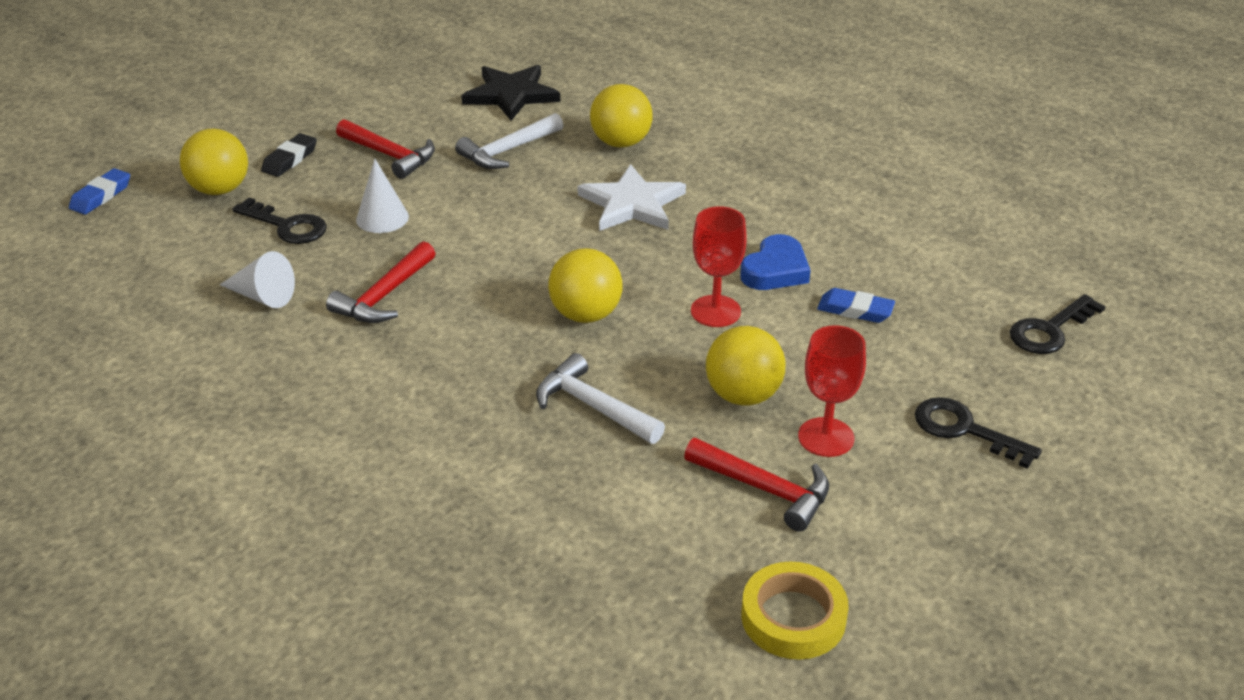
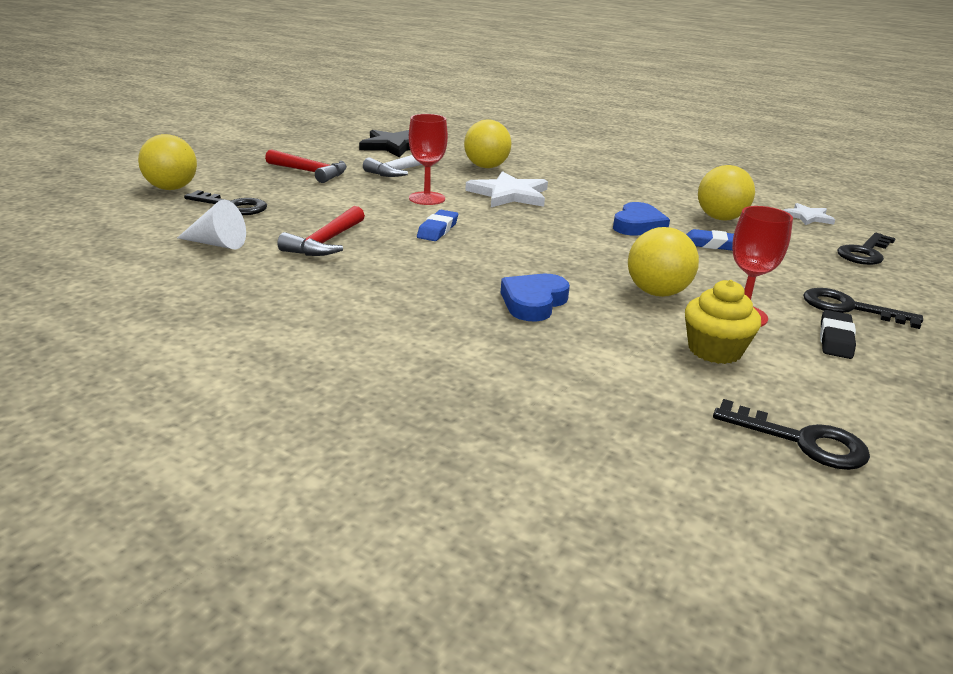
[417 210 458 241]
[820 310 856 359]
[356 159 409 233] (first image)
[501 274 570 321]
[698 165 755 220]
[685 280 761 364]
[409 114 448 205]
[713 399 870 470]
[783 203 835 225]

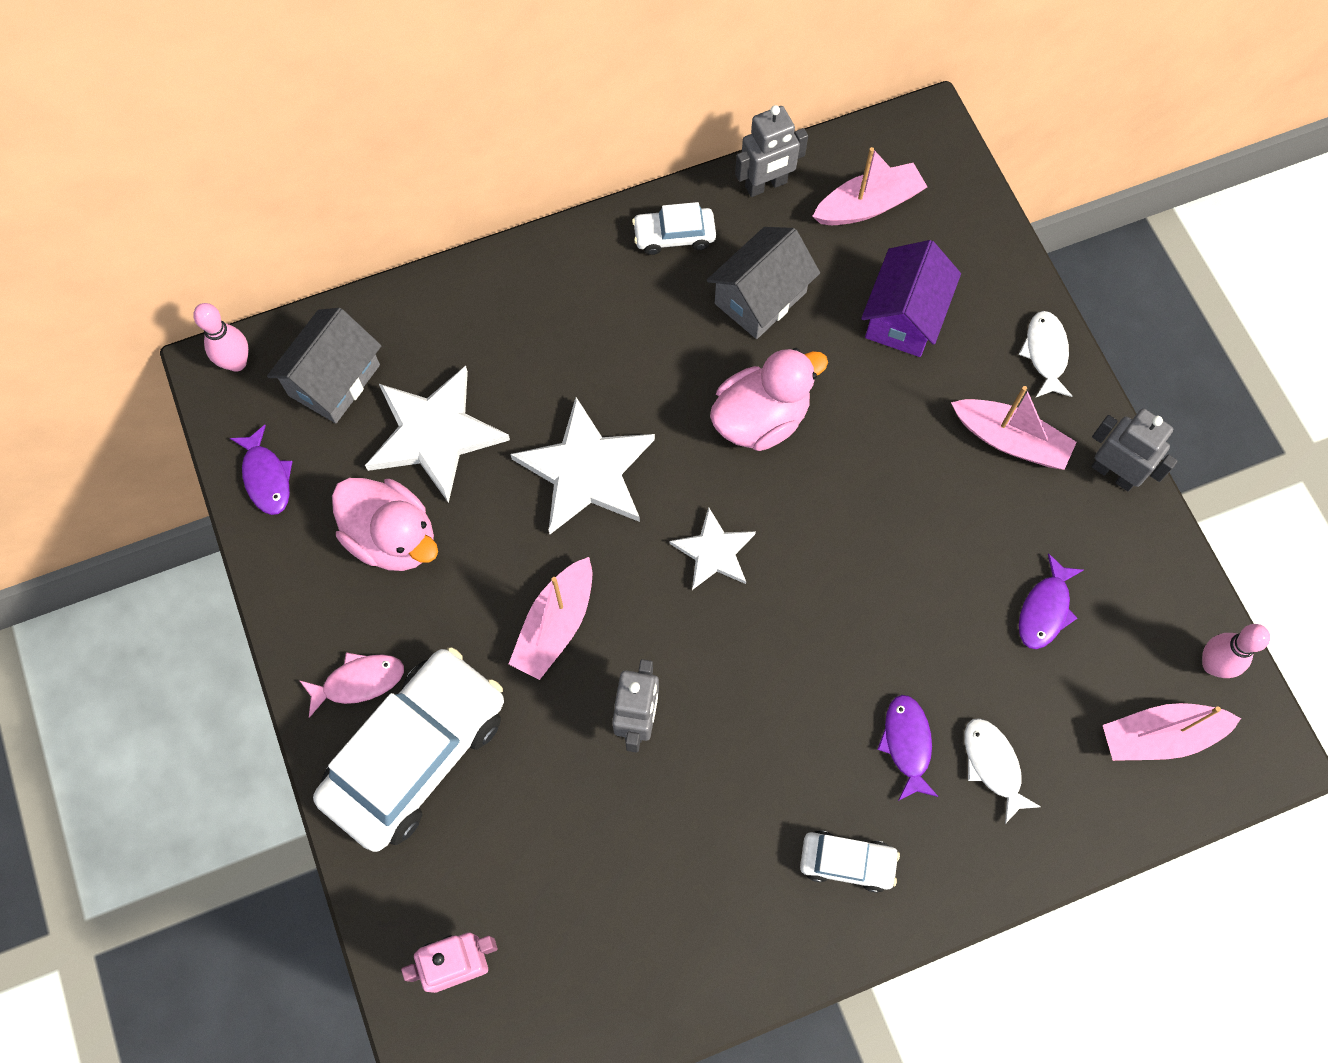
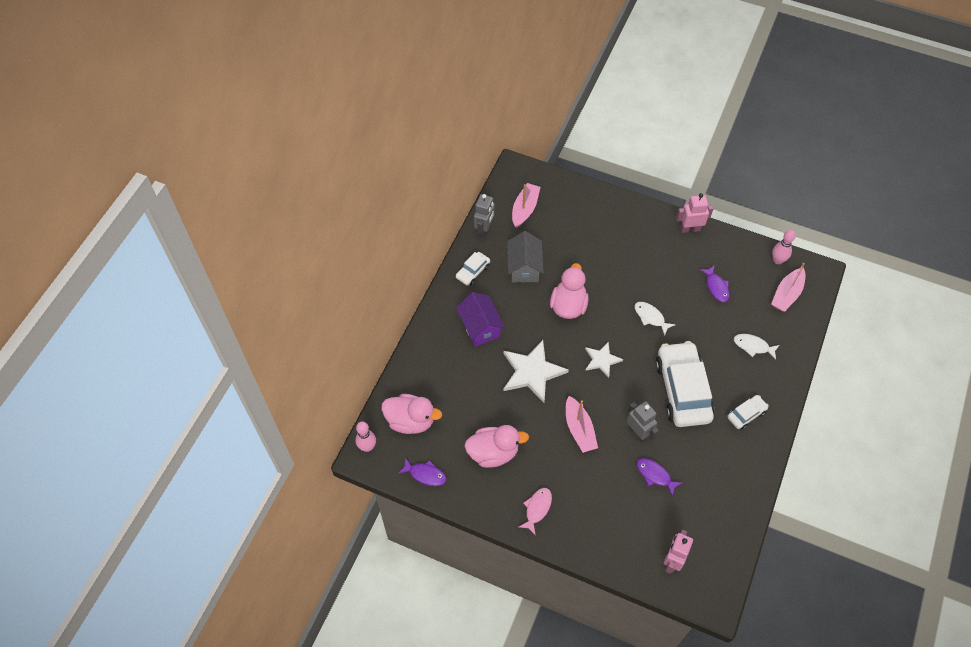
[382 394 442 434]
[655 341 714 427]
[365 366 510 503] (first image)
[456 292 505 347]
[637 458 682 497]
[951 386 1077 470] (first image)
[634 302 675 336]
[676 193 713 233]

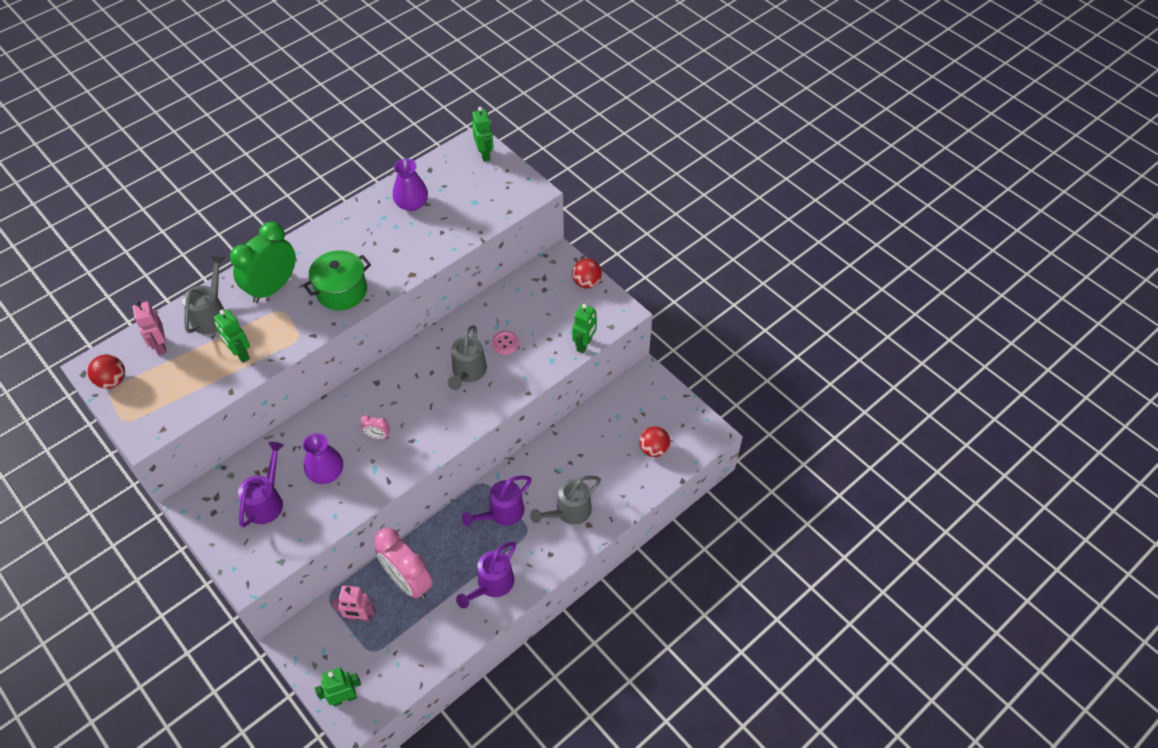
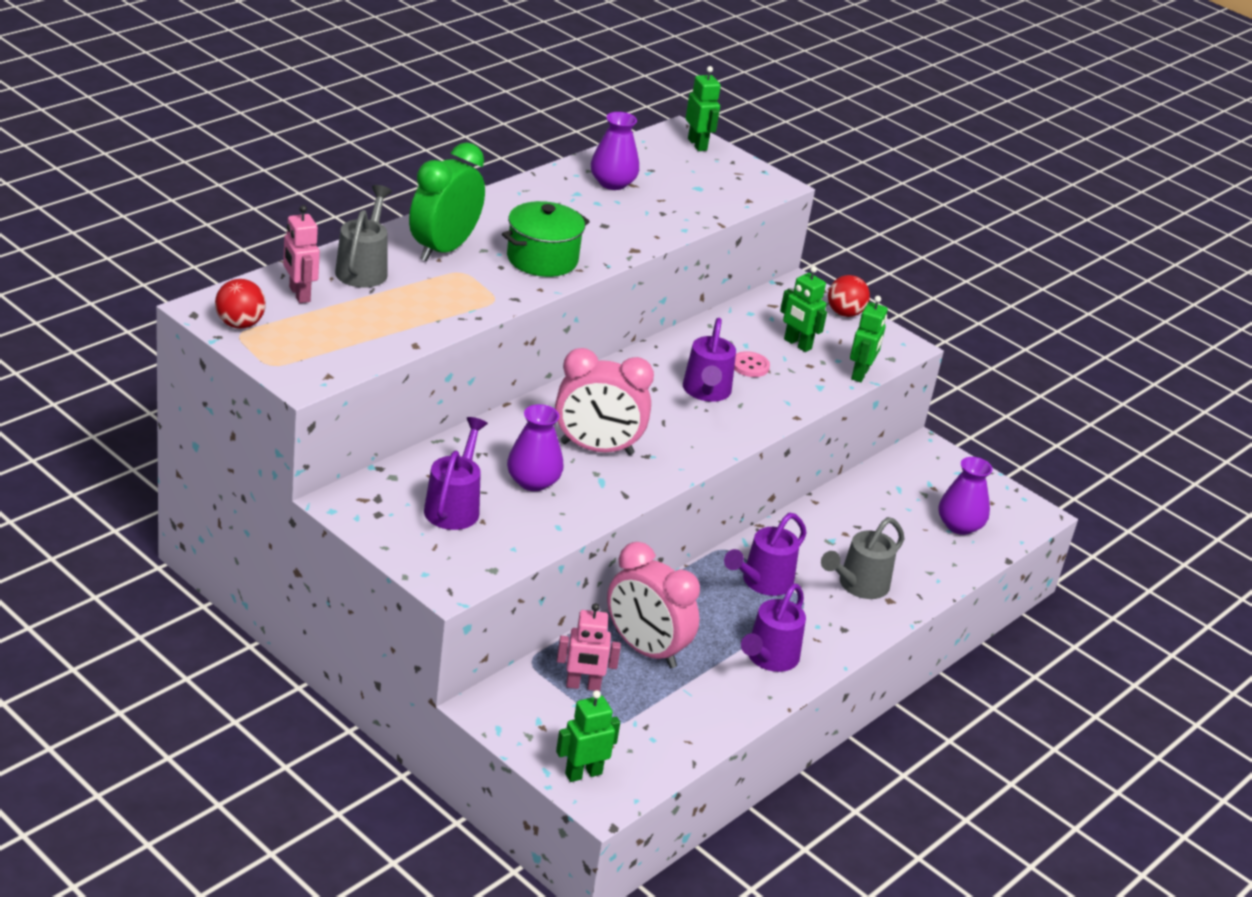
[780 266 827 352]
[555 348 654 455]
[683 318 736 402]
[939 457 993 535]

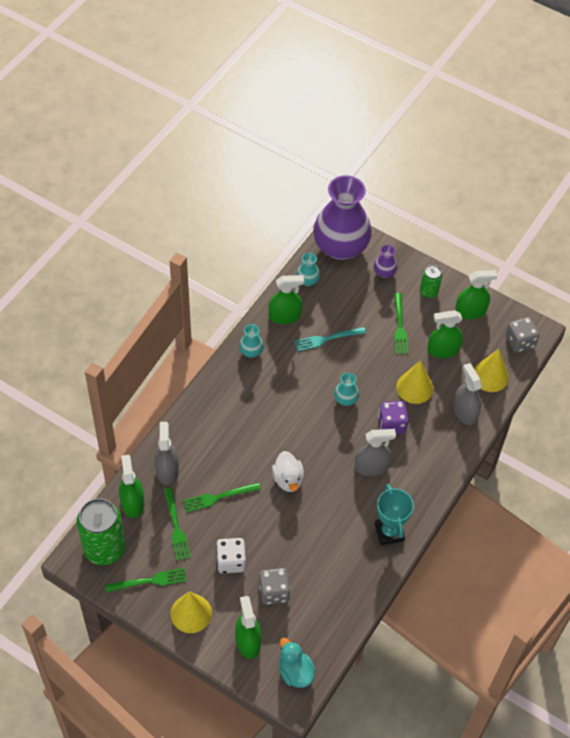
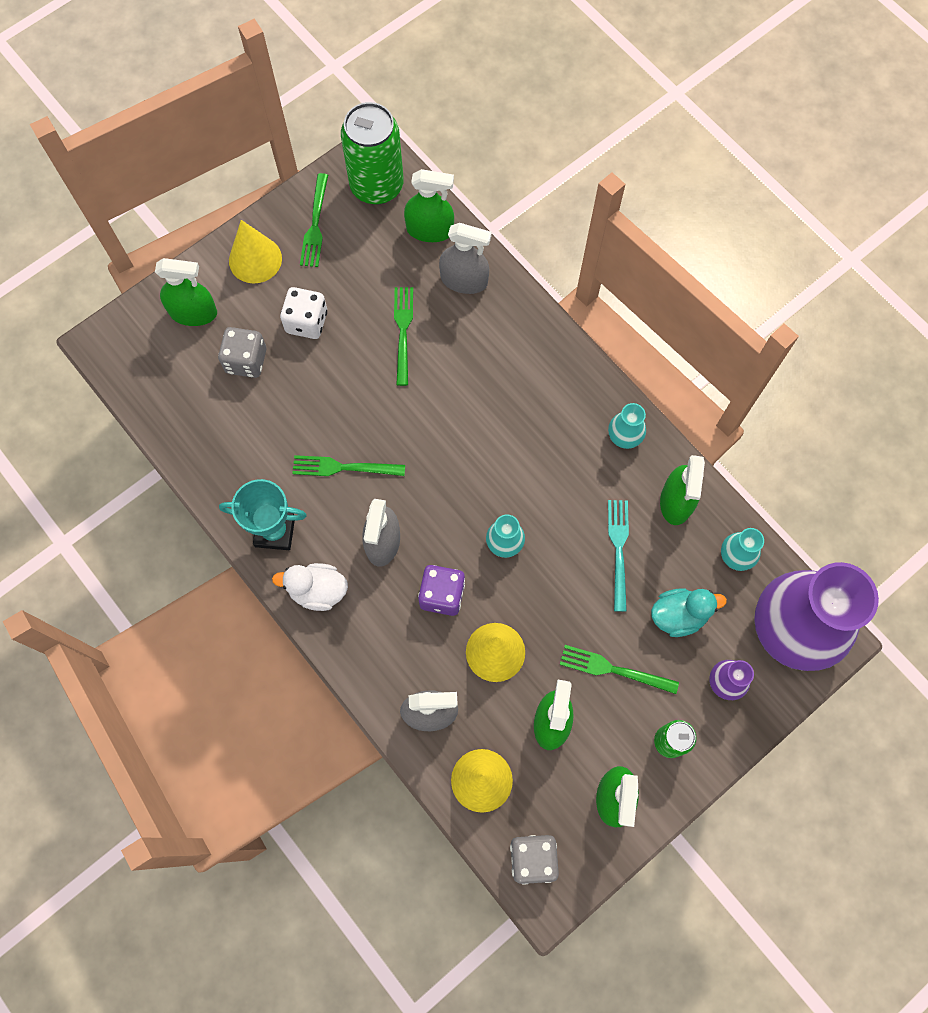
[292 455 405 476]
[272 563 348 611]
[651 588 727 637]

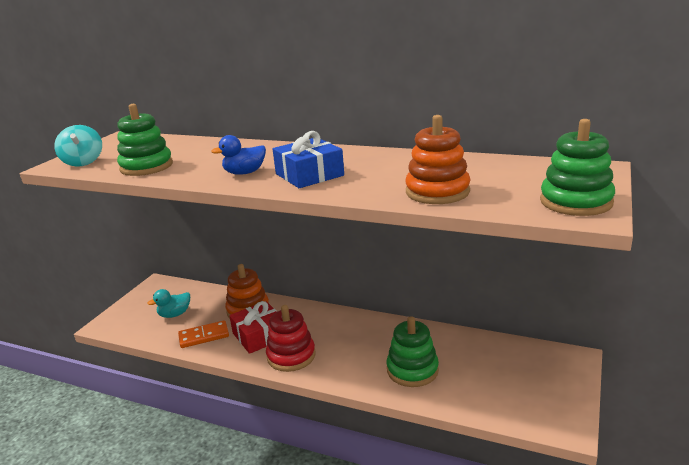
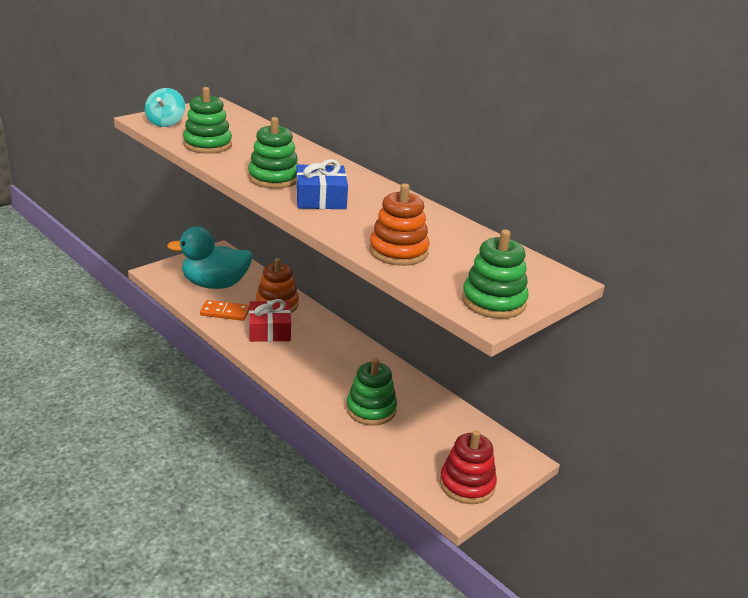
[167 227 253 289]
[248 117 299 189]
[440 430 497 504]

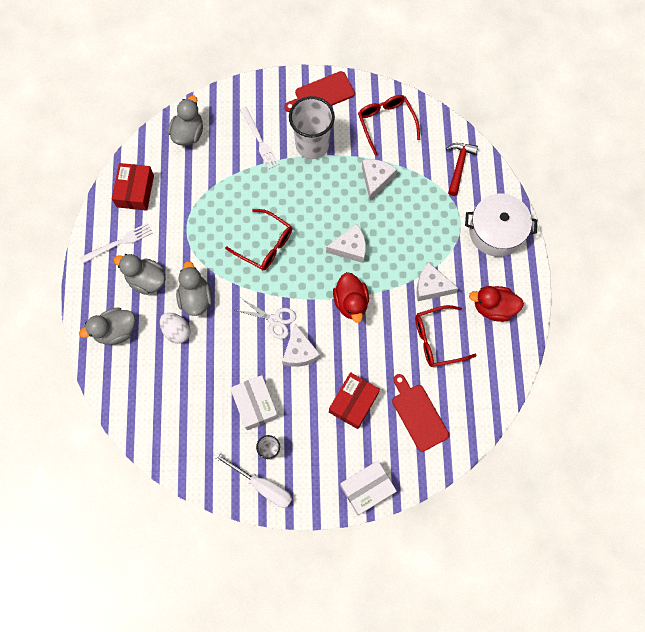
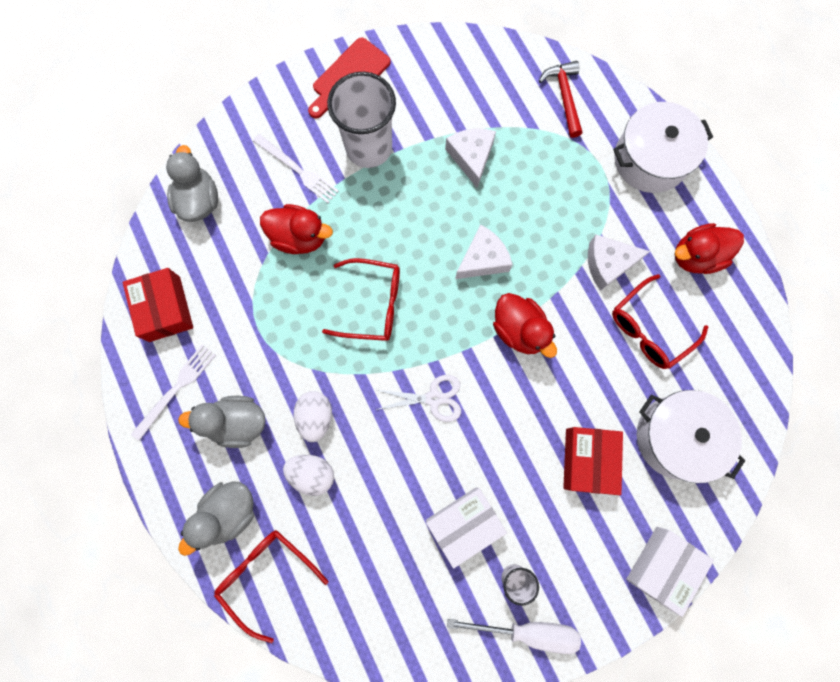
[294 391 332 442]
[426 487 507 568]
[282 324 320 367] (first image)
[214 530 328 643]
[637 390 745 483]
[260 204 333 254]

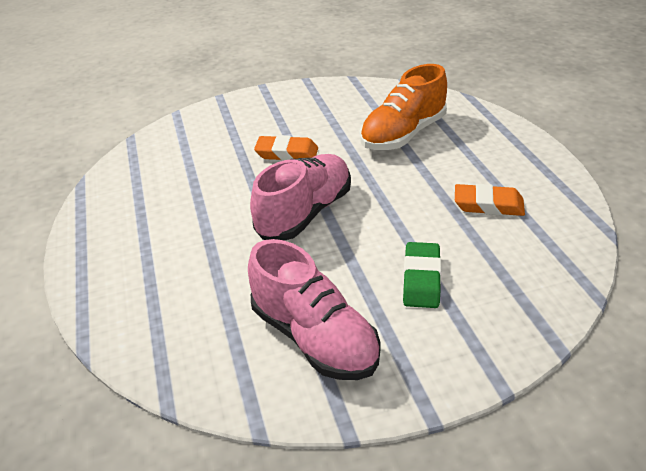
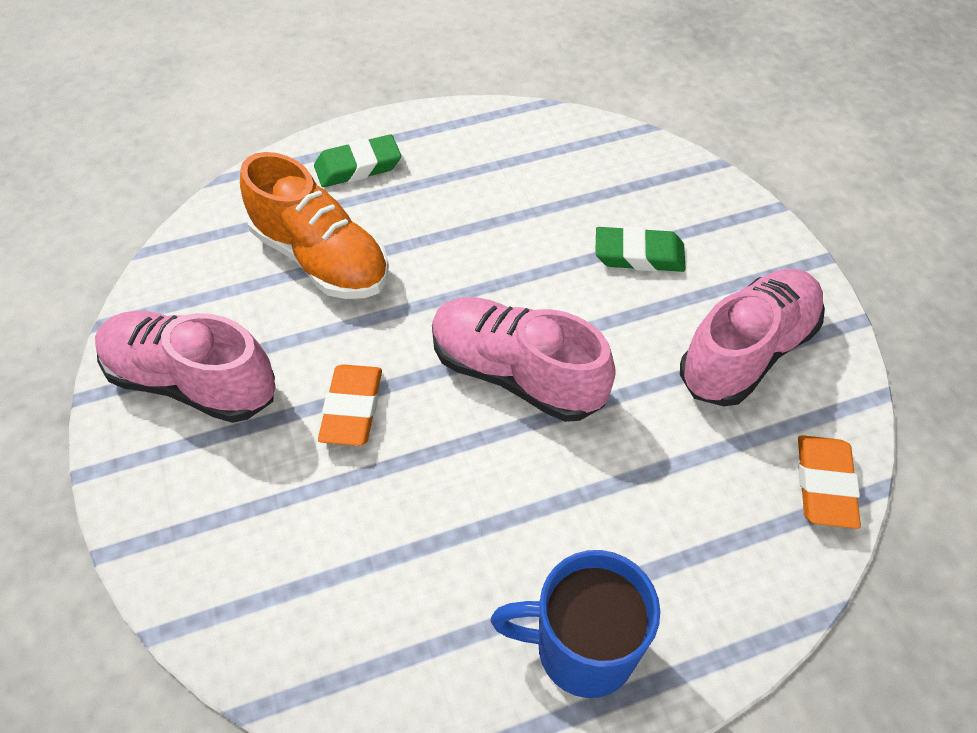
[798 435 861 529]
[95 311 276 423]
[314 134 401 187]
[491 550 660 698]

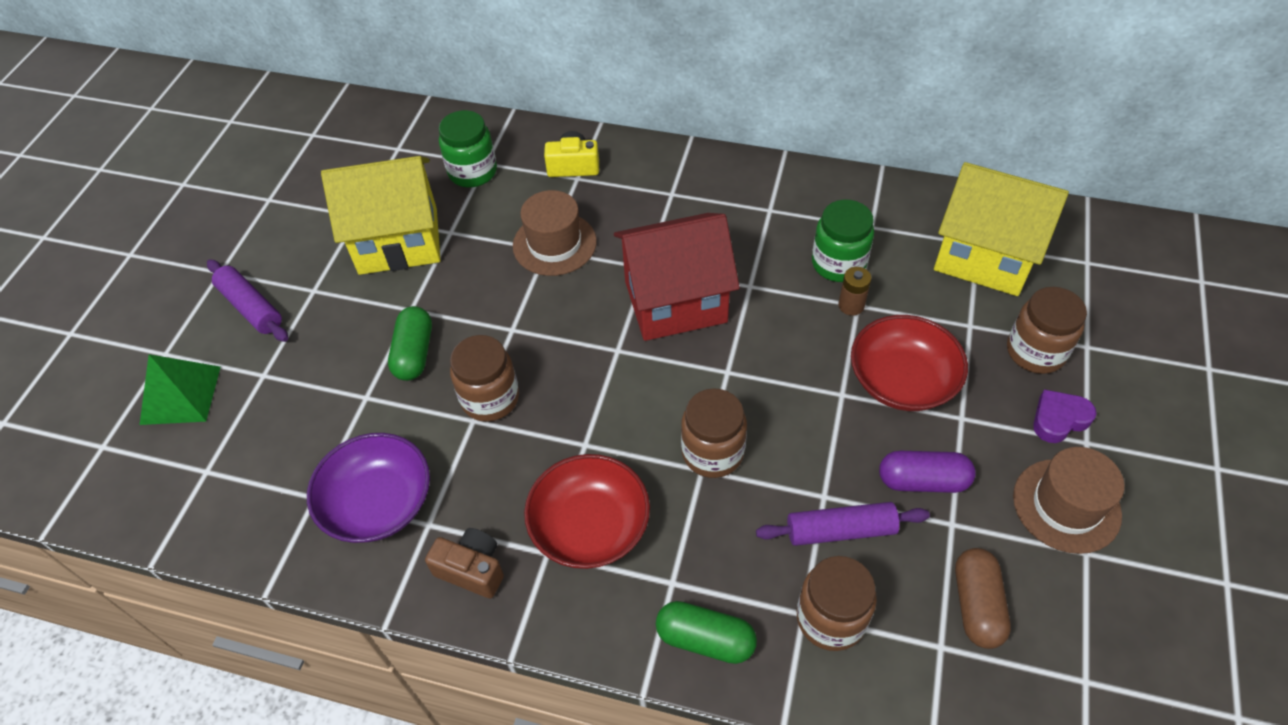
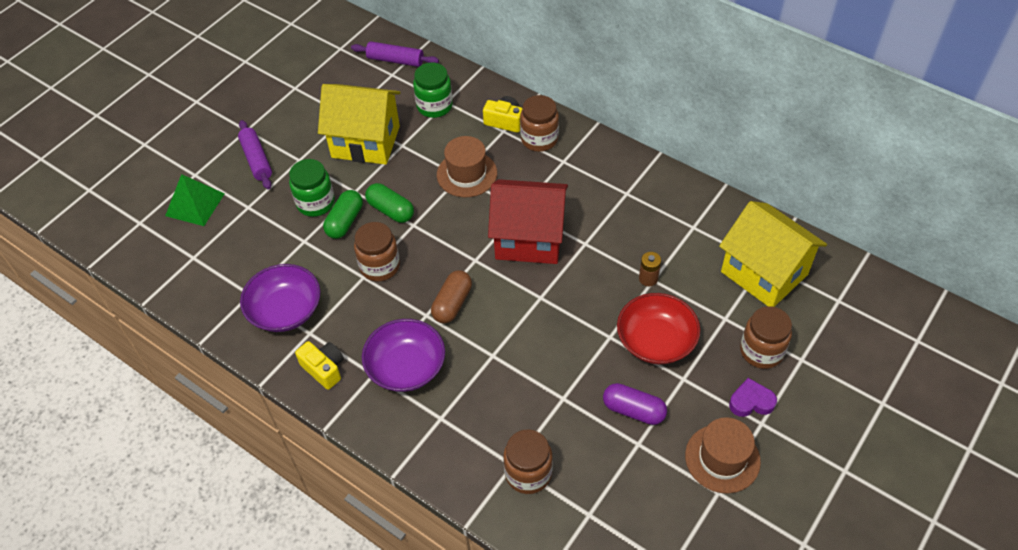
[295 341 344 390]
[362 319 445 392]
[365 183 414 223]
[520 95 559 152]
[351 41 439 67]
[289 159 335 217]
[431 270 472 323]

